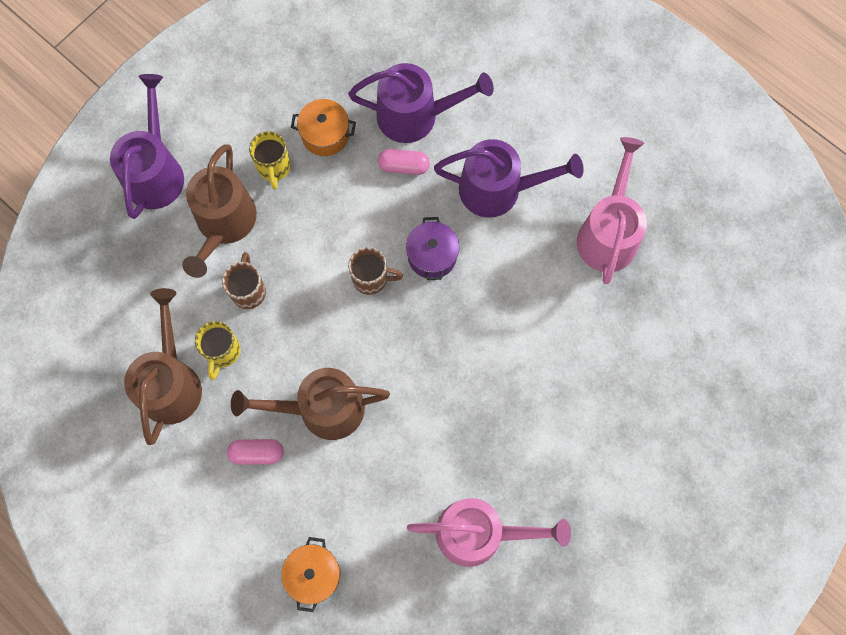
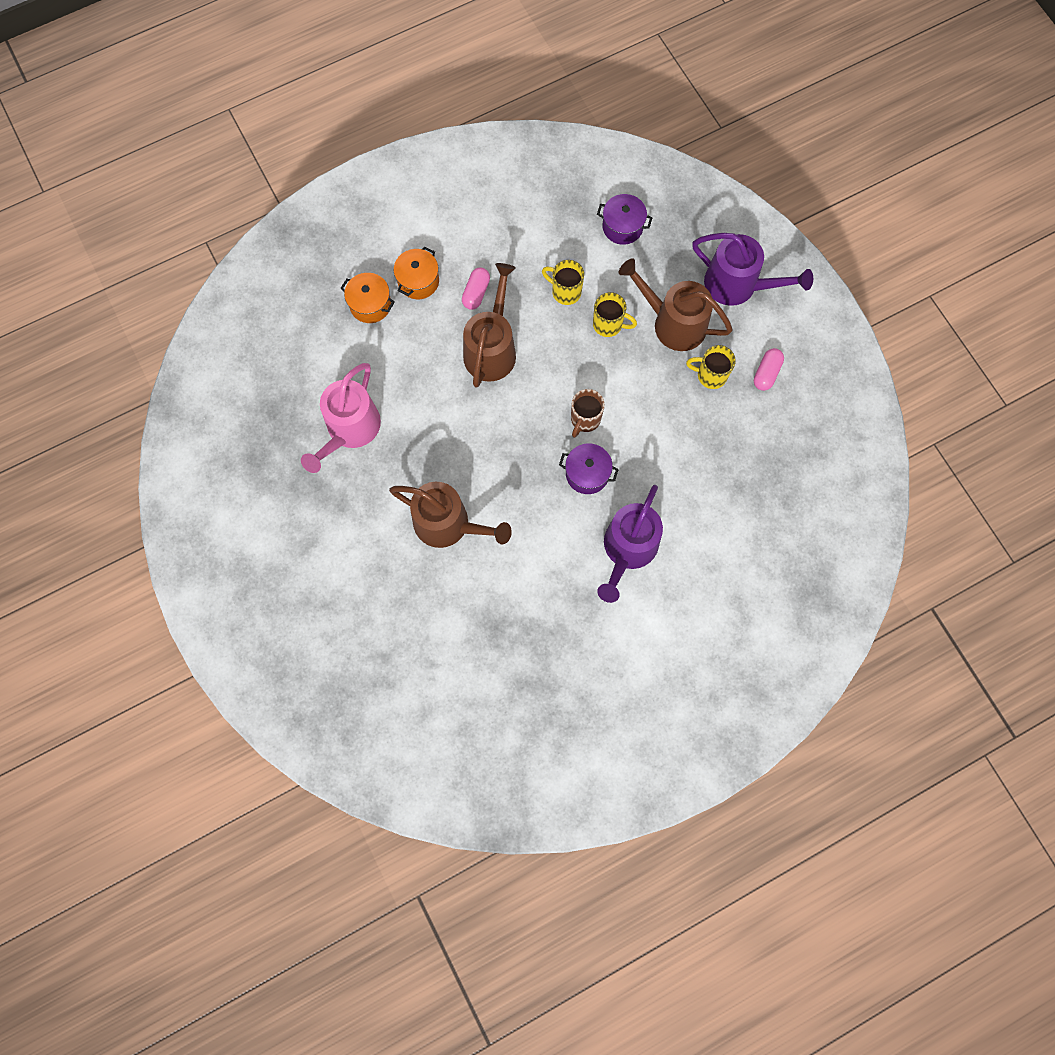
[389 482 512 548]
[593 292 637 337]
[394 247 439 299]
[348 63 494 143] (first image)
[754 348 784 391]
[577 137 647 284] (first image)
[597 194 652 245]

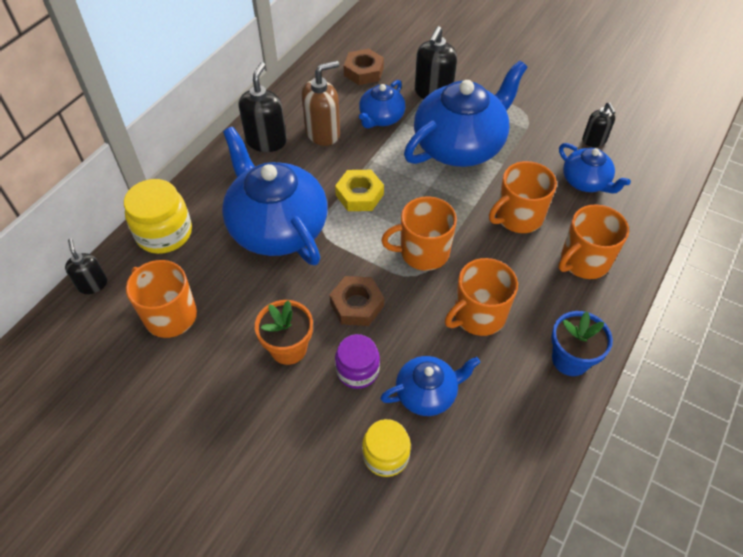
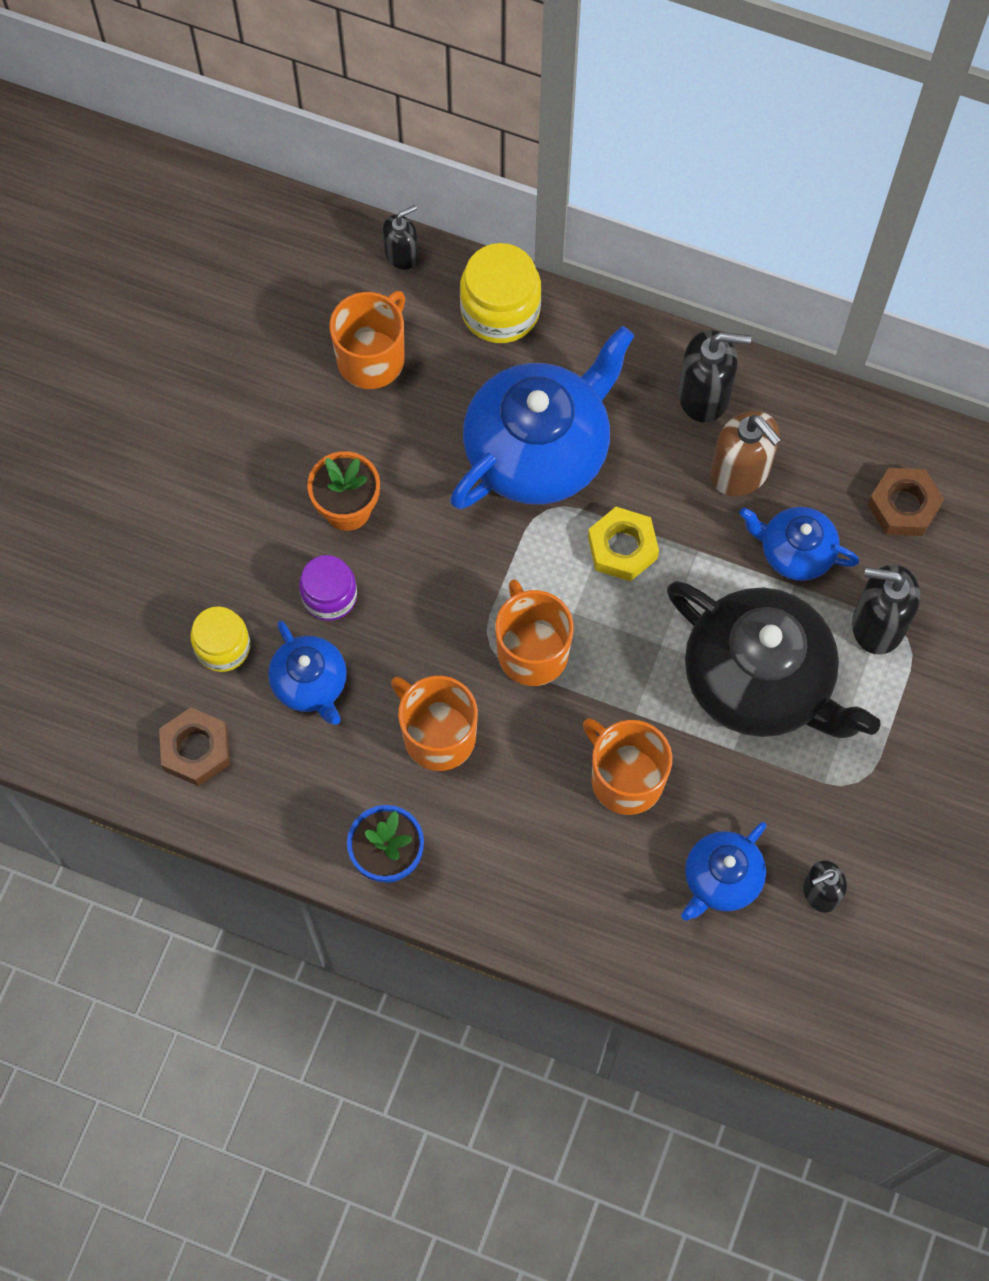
[159 708 230 786]
[667 581 881 738]
[558 204 629 279] (first image)

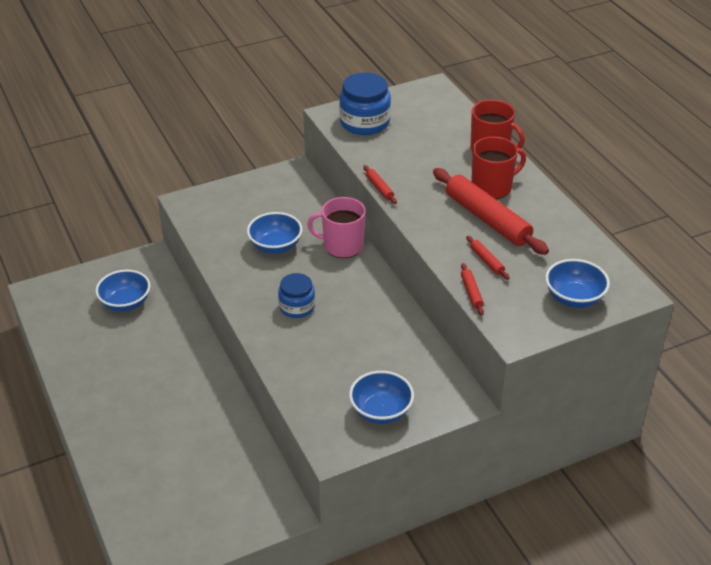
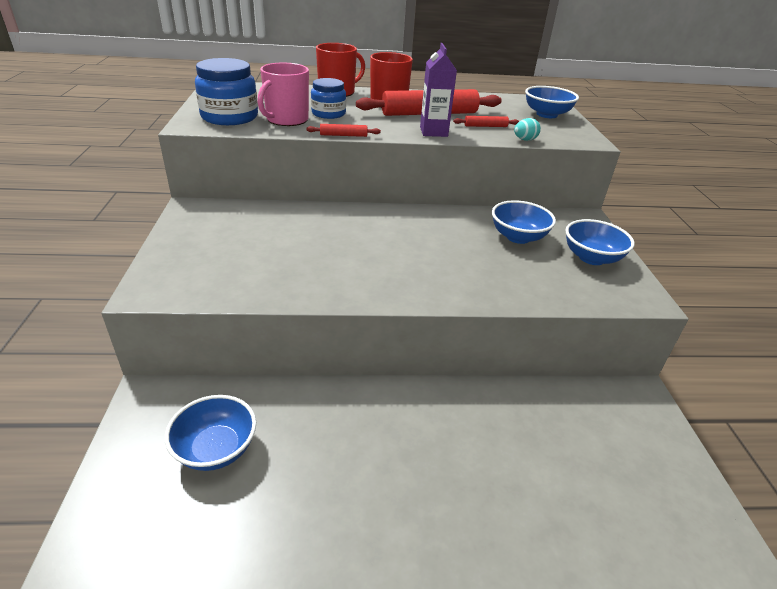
[492 200 556 244]
[311 78 346 119]
[258 63 309 126]
[514 118 541 141]
[420 43 457 137]

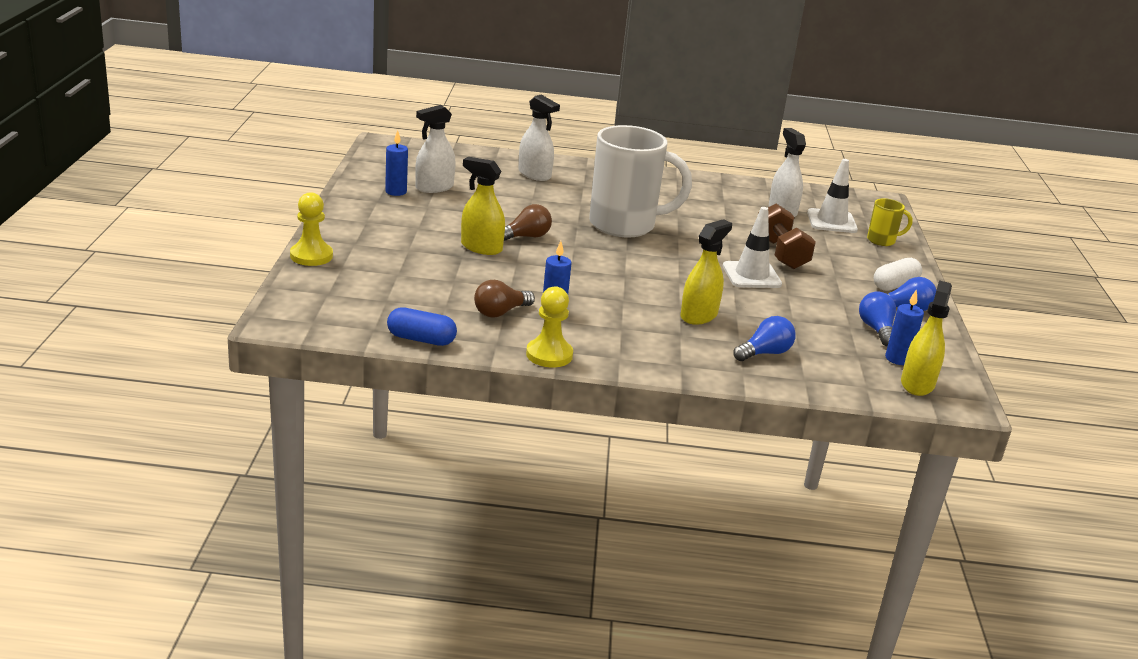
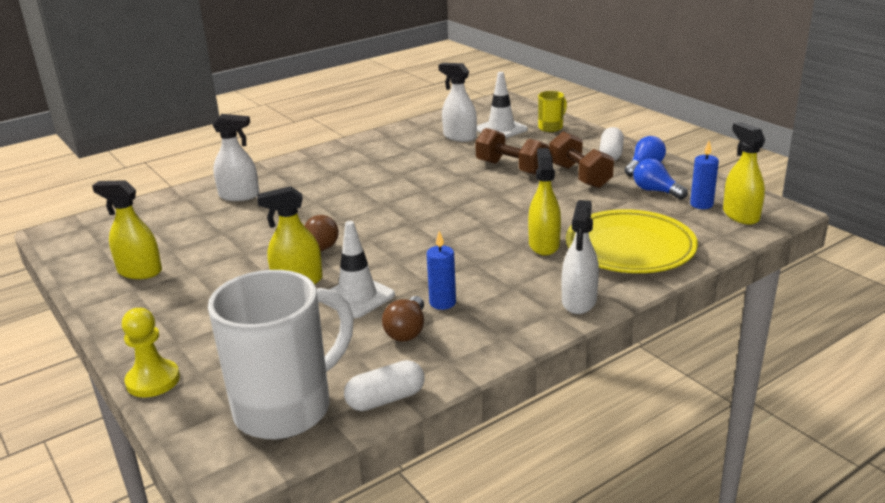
[92 180 162 279]
[344 360 425 411]
[562 200 599 314]
[526 286 573 367] (first image)
[208 270 354 439]
[323 221 395 318]
[566 209 698 273]
[549 131 614 189]

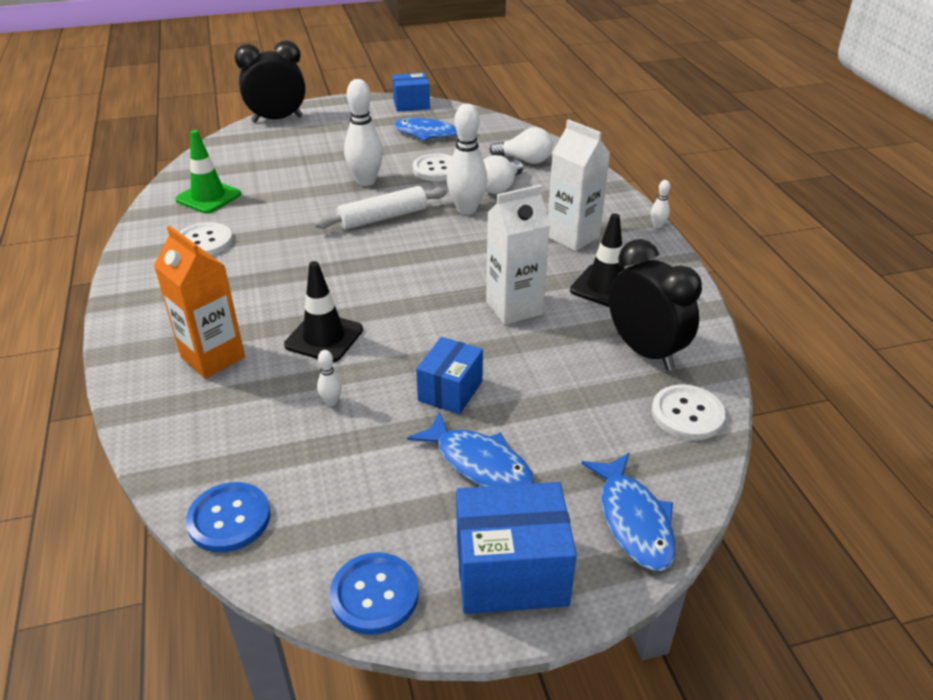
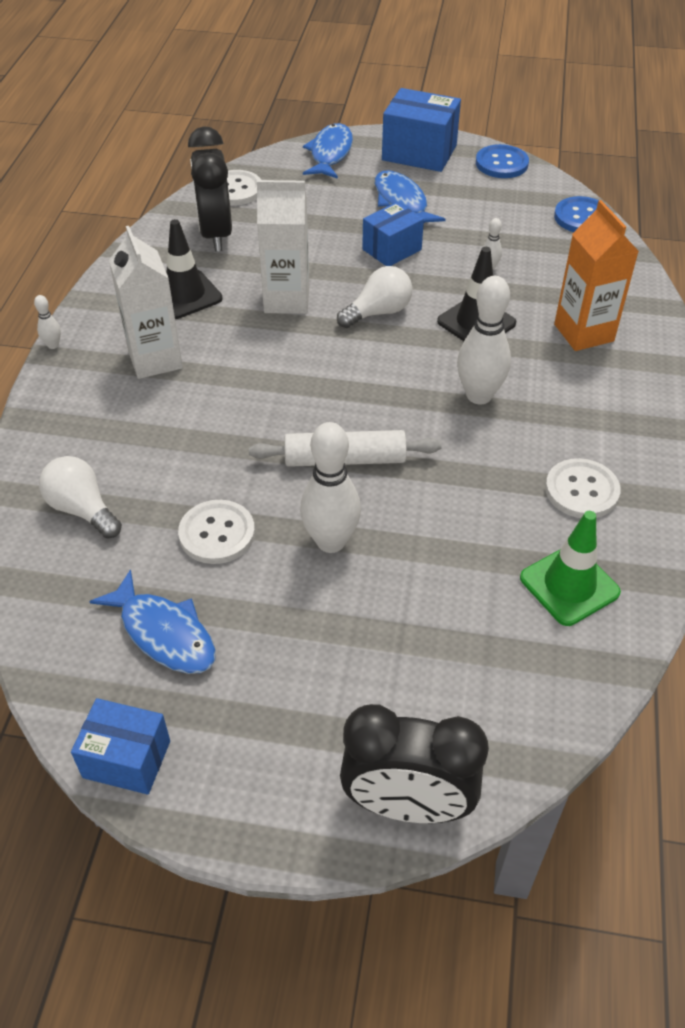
[457 276 511 404]
[337 266 412 328]

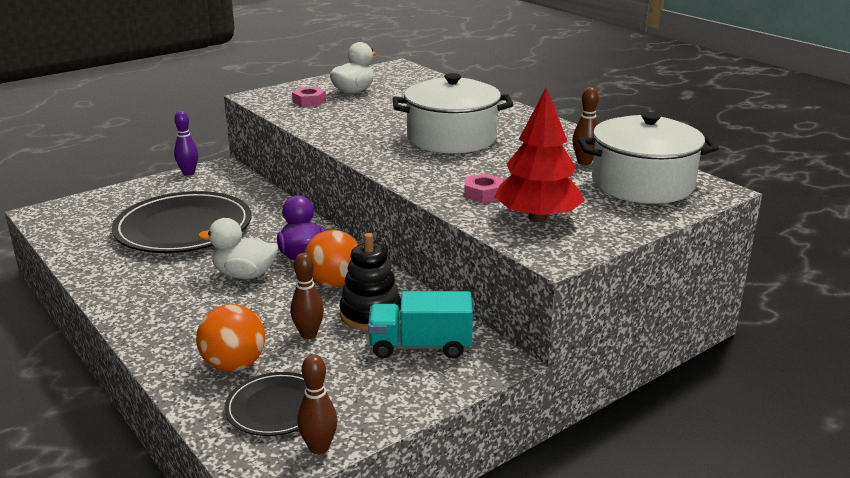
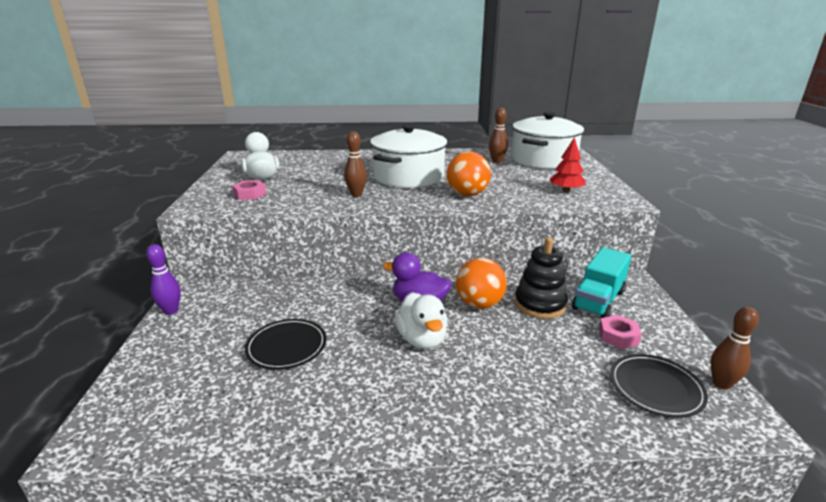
[245 319 326 370]
[447 152 491 196]
[395 292 448 349]
[344 131 367 197]
[599 315 642 349]
[549 137 586 192]

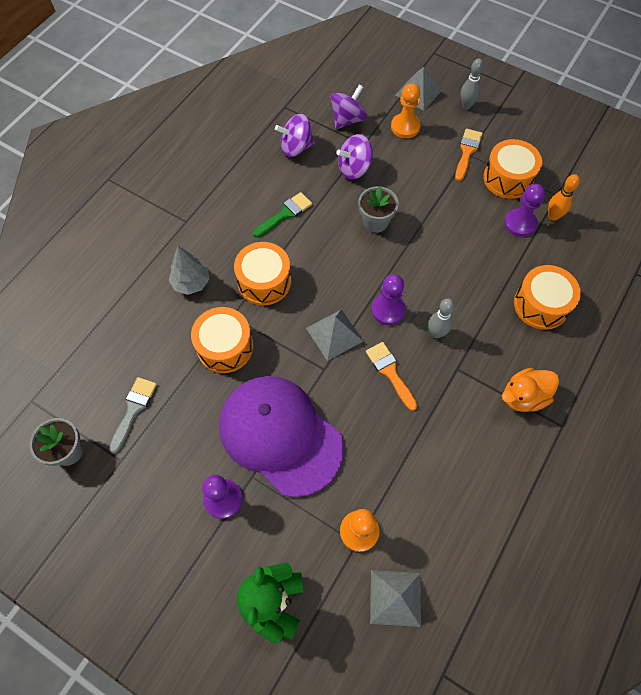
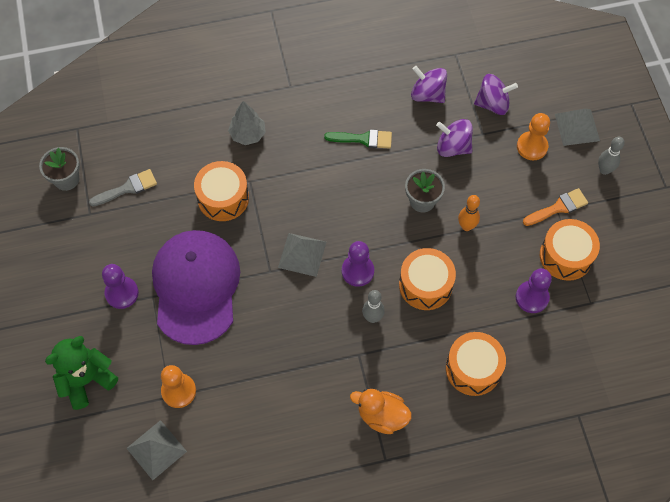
[399 248 456 310]
[366 342 417 411] (first image)
[458 195 480 231]

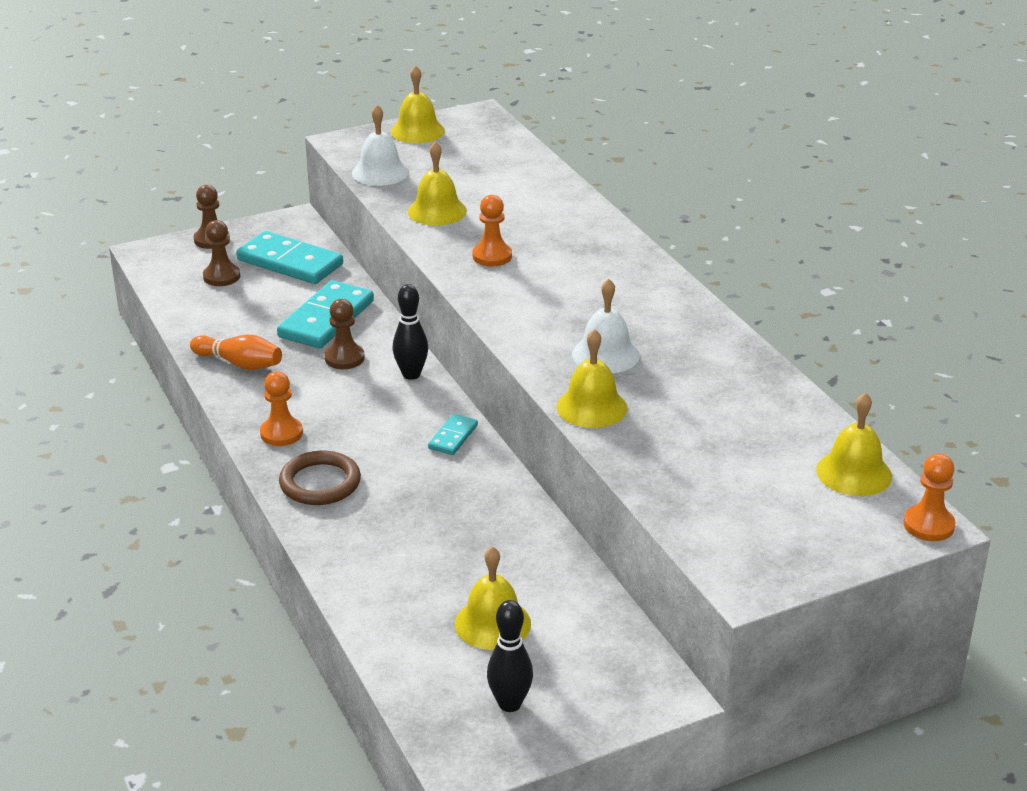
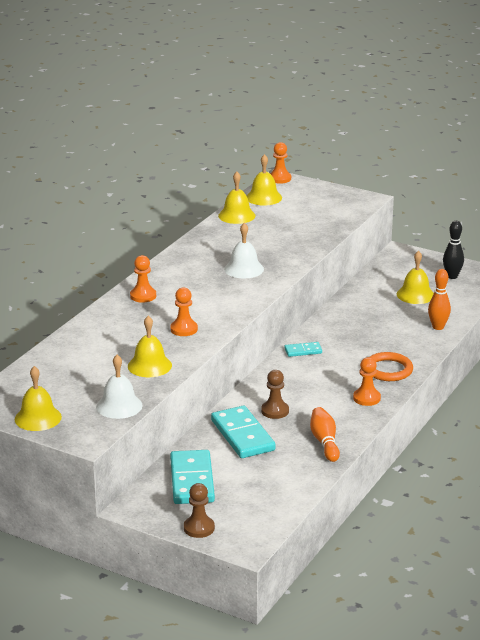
[203 220 240 286] (first image)
[211 406 276 458]
[370 352 413 381]
[392 284 428 380] (first image)
[218 172 256 224]
[130 255 156 303]
[428 269 451 330]

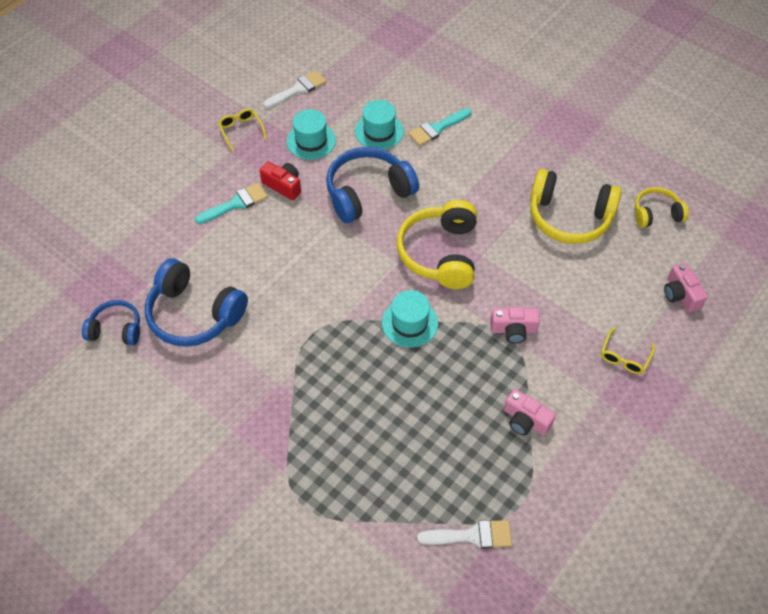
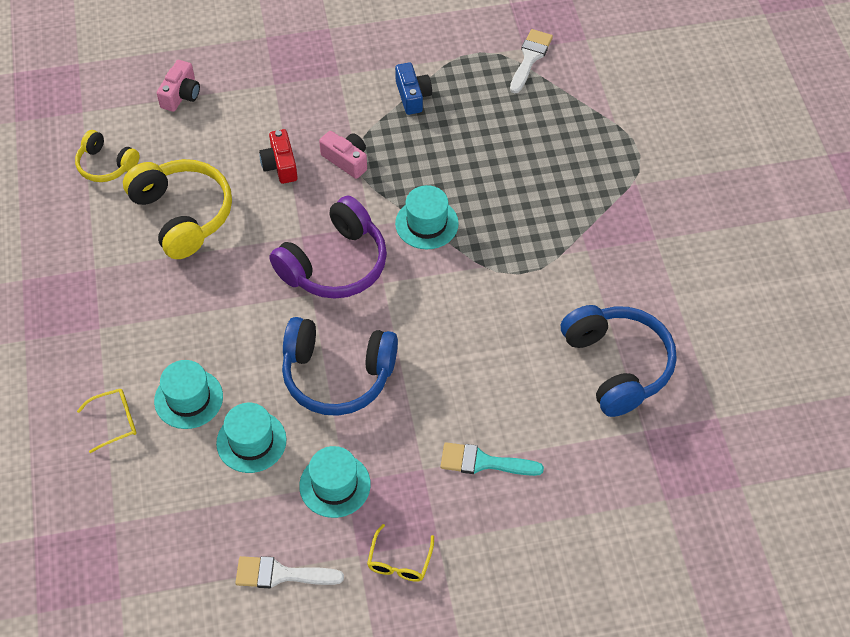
[82 300 140 345] (first image)
[259 129 298 184]
[269 196 387 299]
[154 360 223 429]
[510 29 553 93]
[395 62 432 115]
[77 389 137 453]

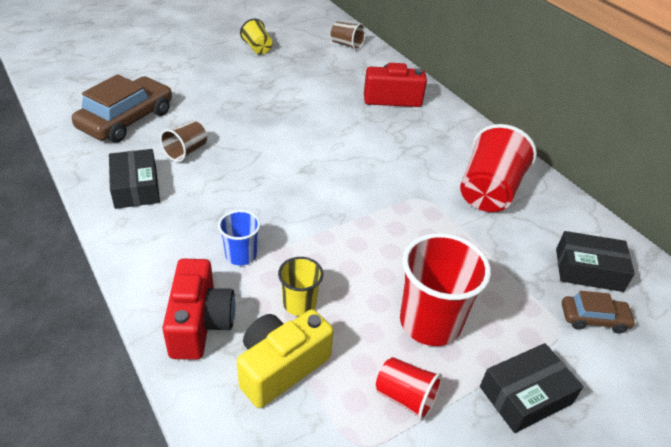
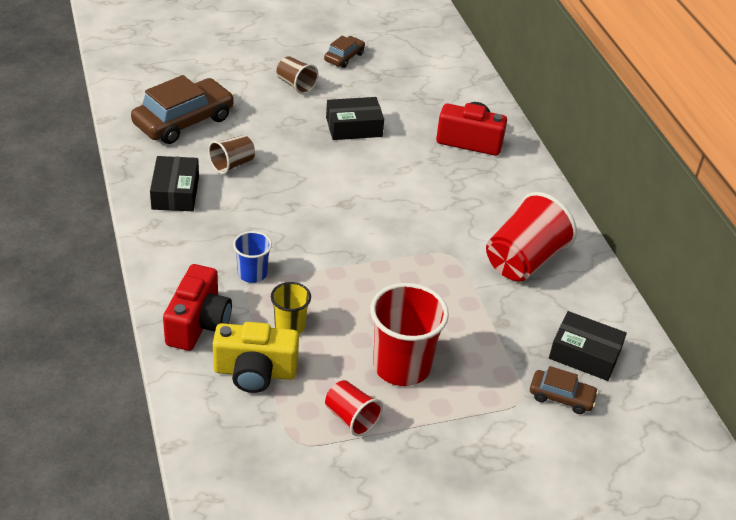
[213 322 299 393]
[324 36 365 68]
[277 56 319 94]
[326 97 384 140]

